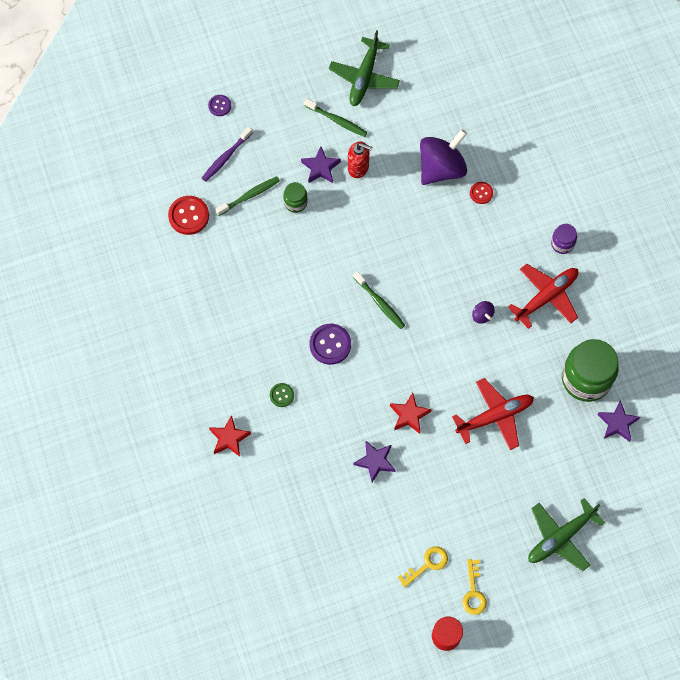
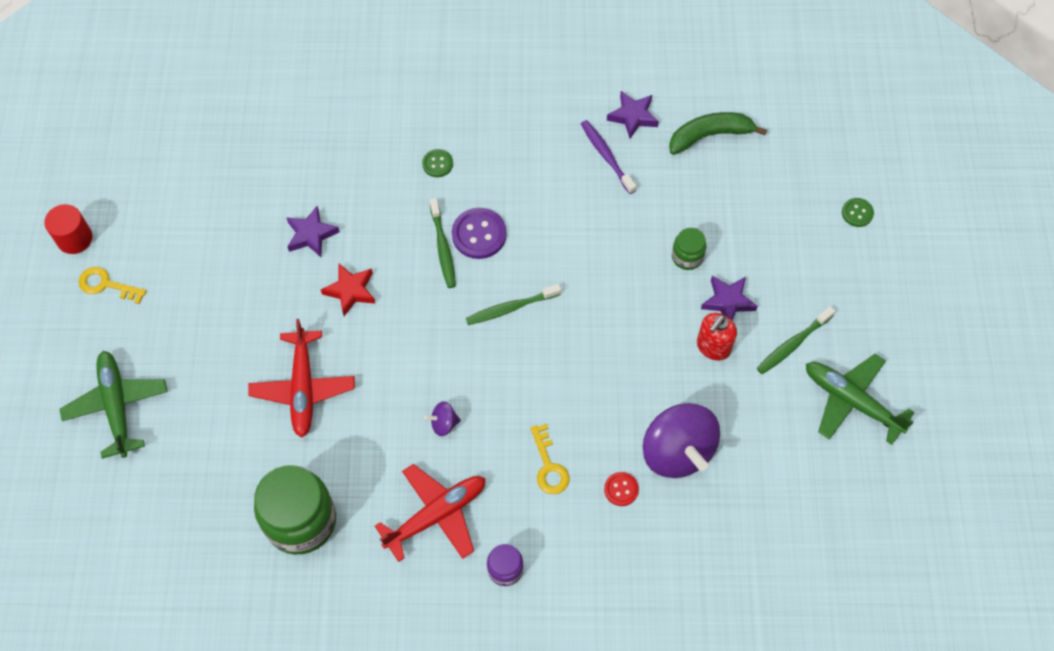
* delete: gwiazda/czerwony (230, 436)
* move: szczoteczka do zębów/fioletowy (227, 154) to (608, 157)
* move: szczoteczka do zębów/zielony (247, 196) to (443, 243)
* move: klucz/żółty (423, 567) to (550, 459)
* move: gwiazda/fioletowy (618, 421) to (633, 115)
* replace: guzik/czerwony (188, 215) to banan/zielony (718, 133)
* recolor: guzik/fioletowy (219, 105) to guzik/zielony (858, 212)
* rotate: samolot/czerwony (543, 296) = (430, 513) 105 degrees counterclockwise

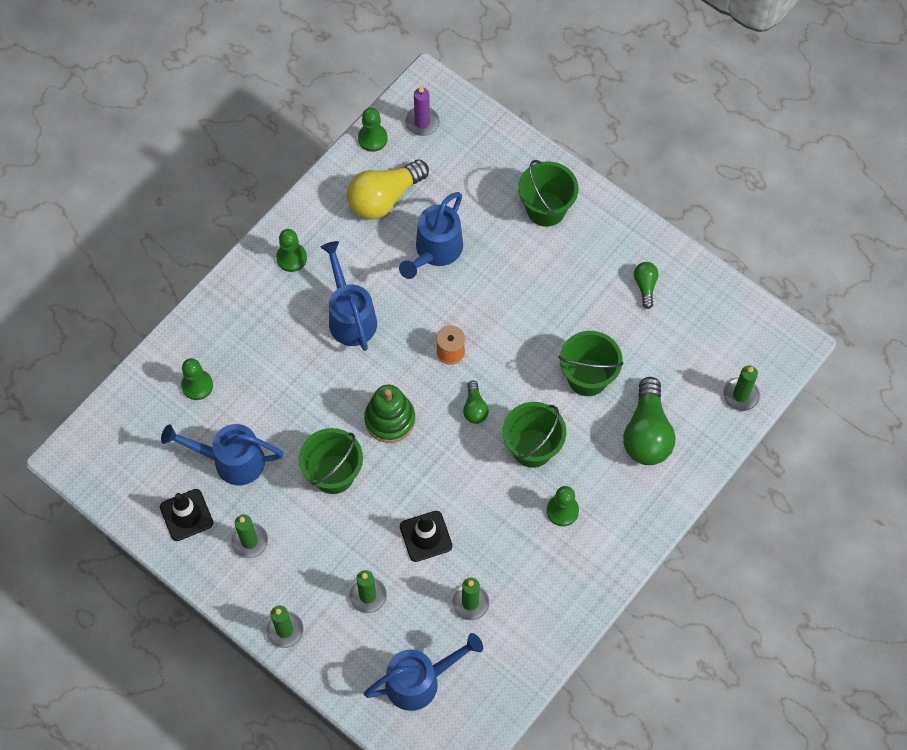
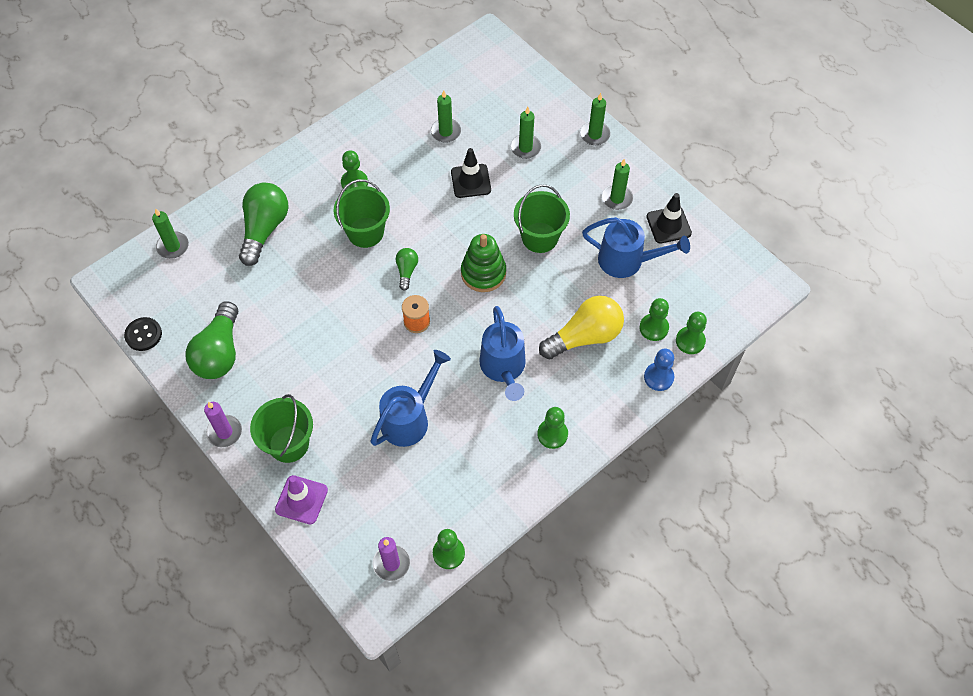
* delete: konewka/niebieski (423, 672)
* delete: wiadro/zielony (590, 363)
* insert: guzik/czarny (143, 334)
* insert: świeca/fioletowy (223, 424)
* insert: pachołek/fioletowy (301, 500)
* insert: pionek/niebieski (659, 370)
* insert: pionek/zielony (691, 333)
* move: żarówka/żółty (388, 190) to (581, 327)
* resize: żarówka/zielony (646, 285) = (211, 340) x2.02

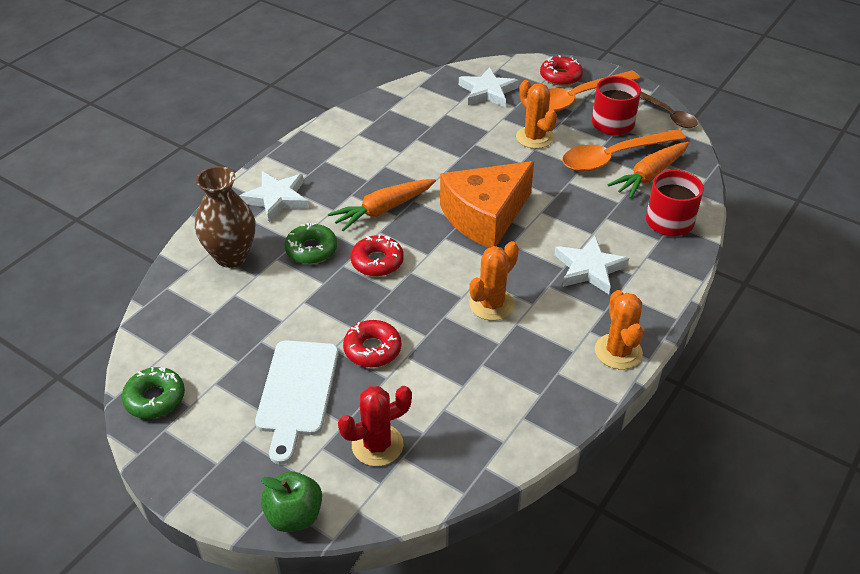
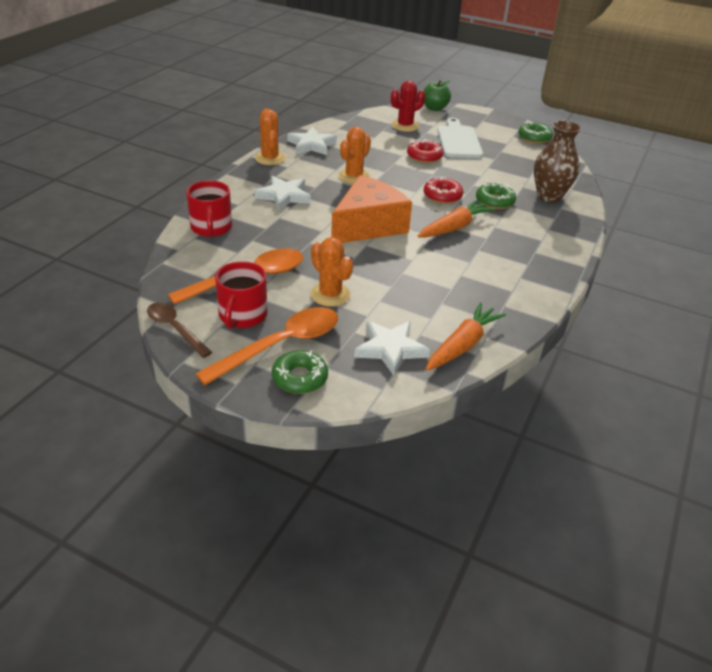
* move: gwiazda/biały (273, 196) to (312, 141)
* move: marchewka/pomarańczowy (648, 170) to (466, 336)
* recolor: donut/czerwony (561, 70) to donut/zielony (300, 372)

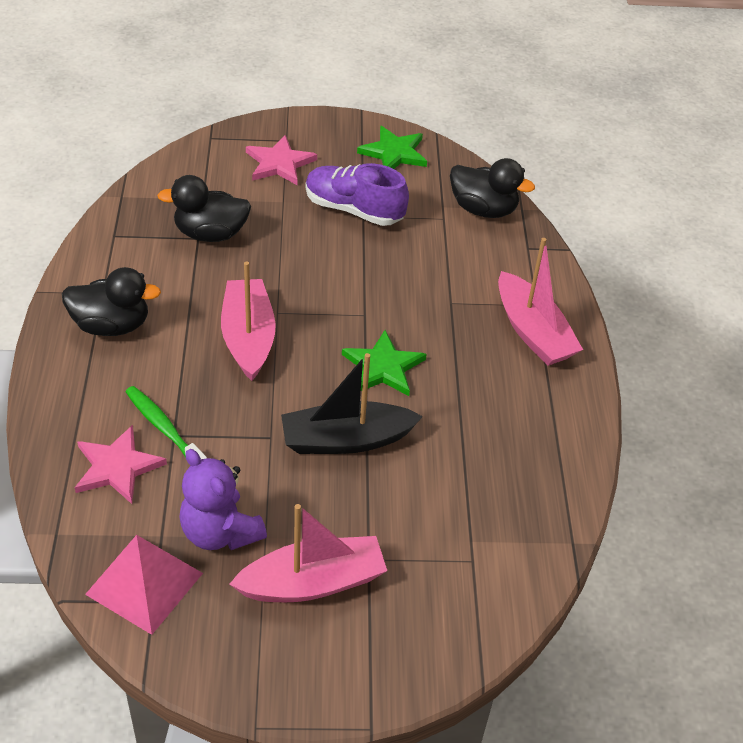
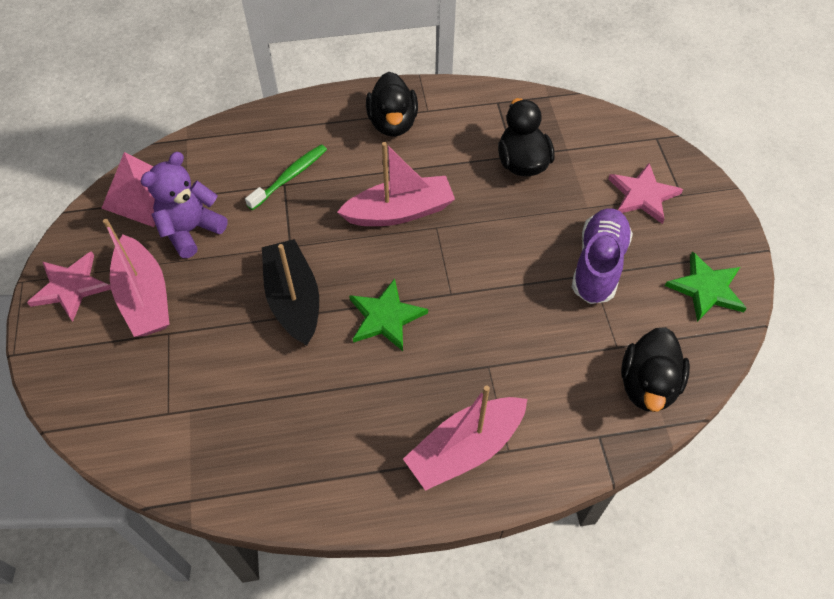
* move: gwiazda/różowy (121, 464) to (69, 286)

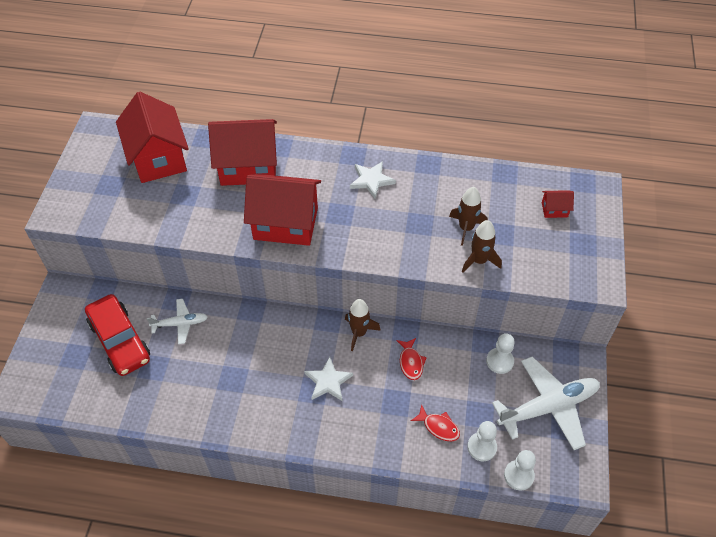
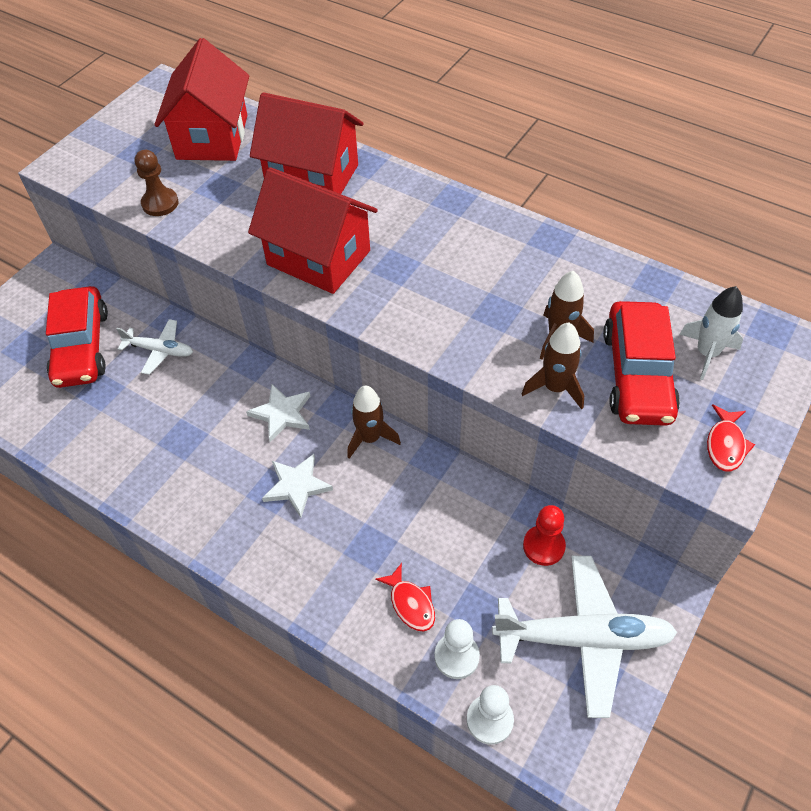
* insert: pionek/brązowy (156, 183)
* insert: samochód/czerwony (641, 363)
* move: gwiazda/biały (373, 179) to (278, 413)
* move: ryba/czerwony (411, 359) to (731, 437)
* replace: domek/czerwony (558, 204) to rakieta/biały (711, 333)
* recolor: pionek/biały (500, 353) to pionek/czerwony (544, 535)

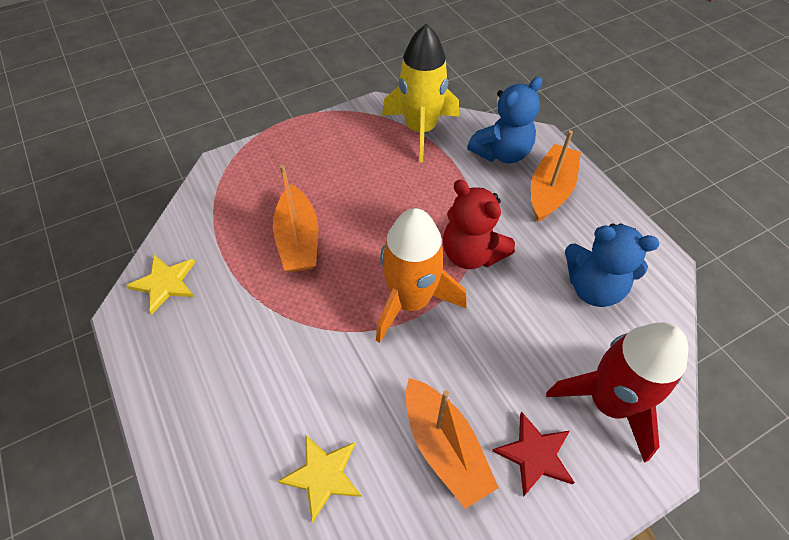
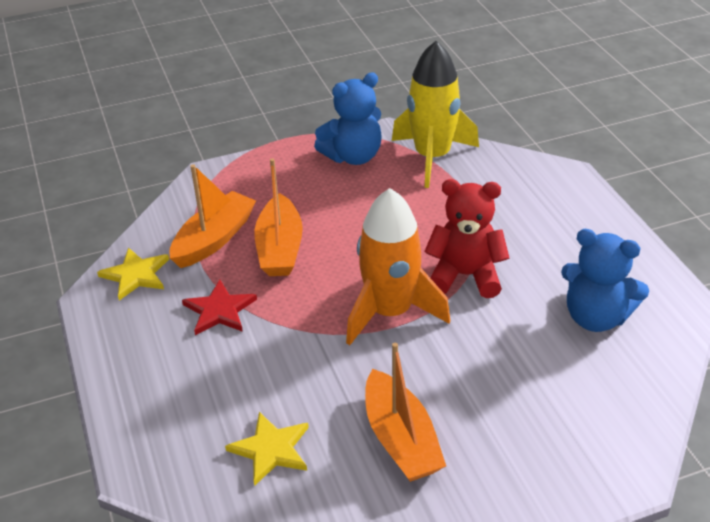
* delete: rakieta/czerwony (617, 392)
* move: miś/niebieski (505, 120) to (348, 118)
* move: gwiazda/czerwony (533, 454) to (219, 307)
* move: łódka/pomarańczowy (556, 176) to (213, 216)
* rotate: miś/czerwony (479, 224) = (466, 238) 135 degrees clockwise

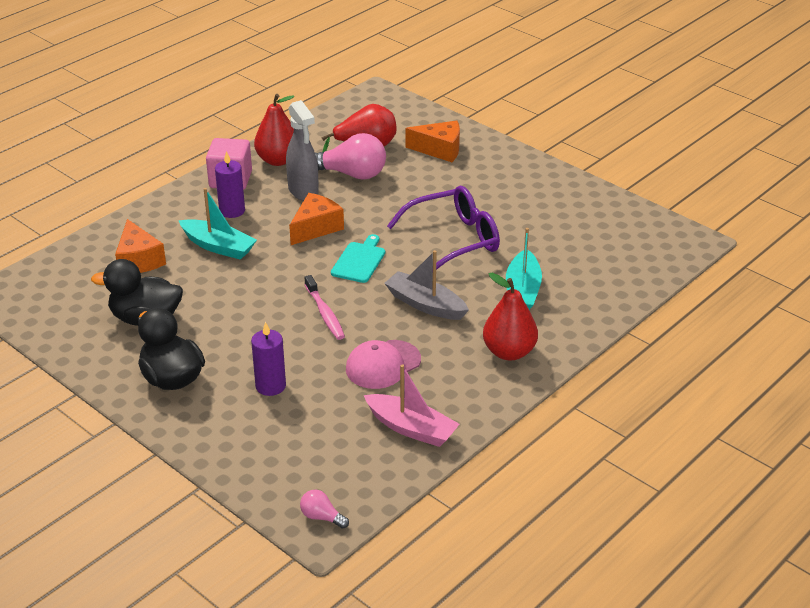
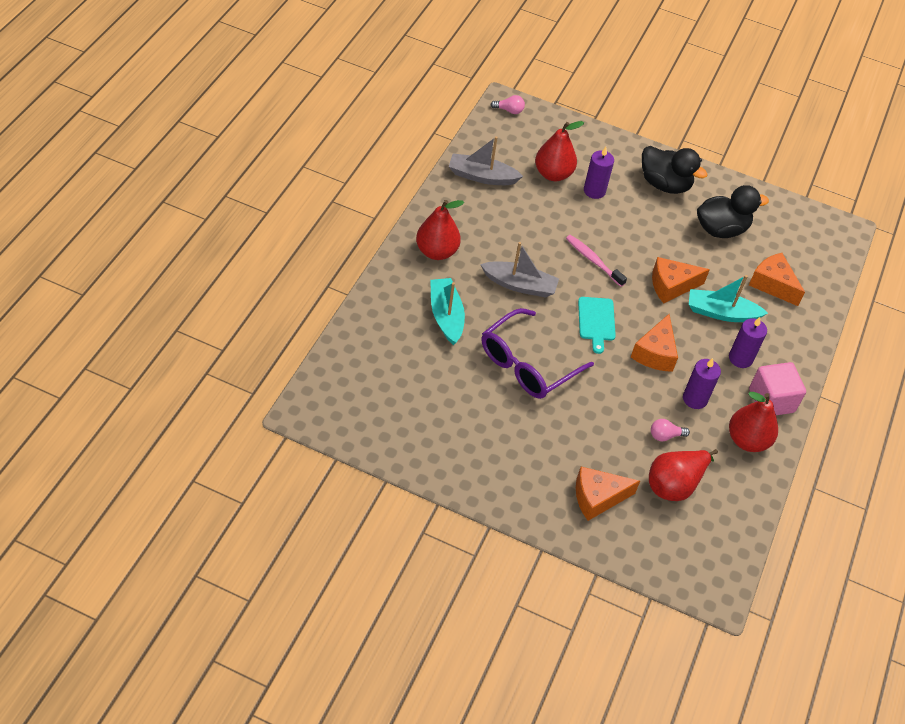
* delete: czapka/różowy (383, 364)
* insert: gruszka/czerwony (559, 151)
* insert: ser/pomarańczowy (681, 280)
* replace: spryskiwacz/szary (302, 150) to świeca/fioletowy (702, 383)
* recolor: łódka/różowy (412, 405) to łódka/szary (486, 160)
* resize: żarówka/różowy (350, 156) = (670, 430) x0.47

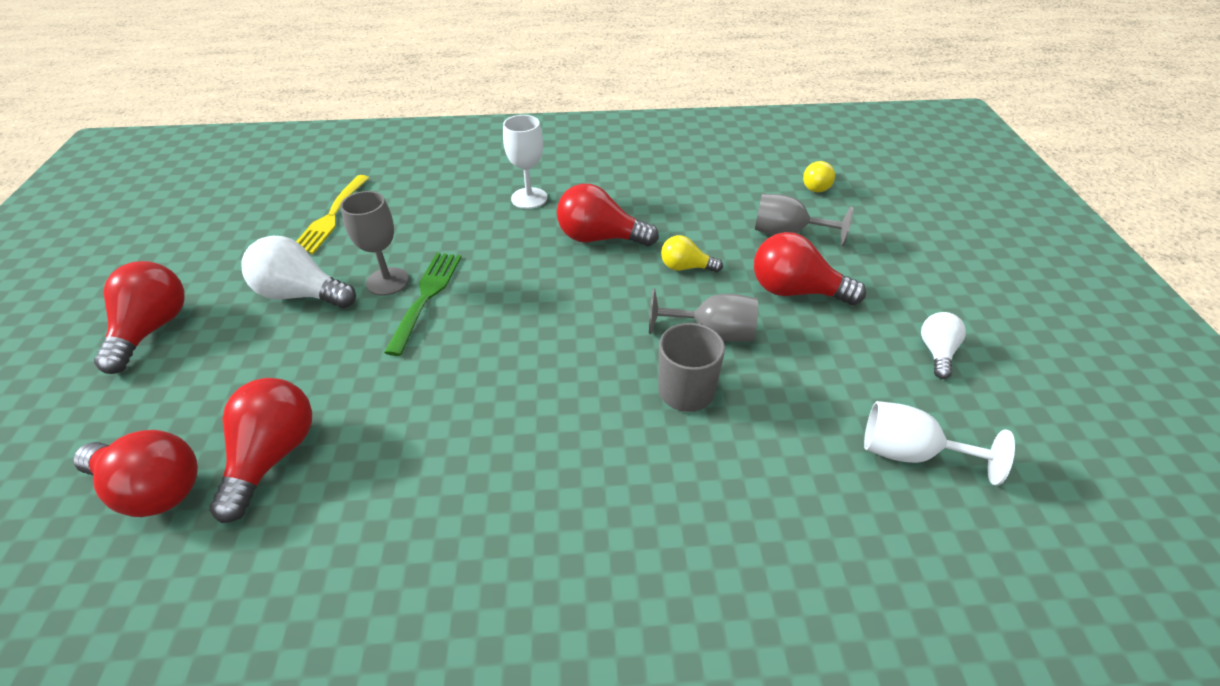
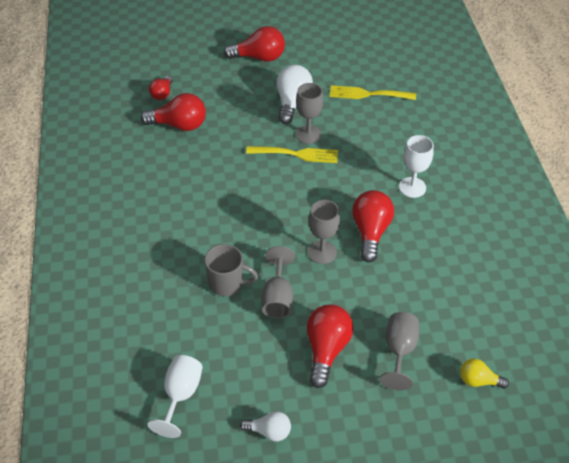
* delete: żarówka/żółty (692, 253)
* insert: kielich/szary (324, 232)
* recolor: widelec/zielony (422, 304) to widelec/żółty (292, 154)
* resize: żarówka/czerwony (135, 473) = (161, 88) x0.58

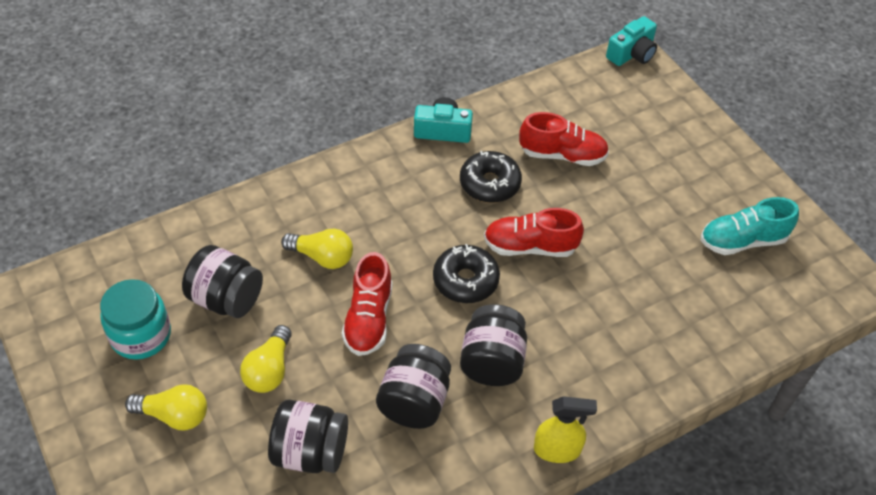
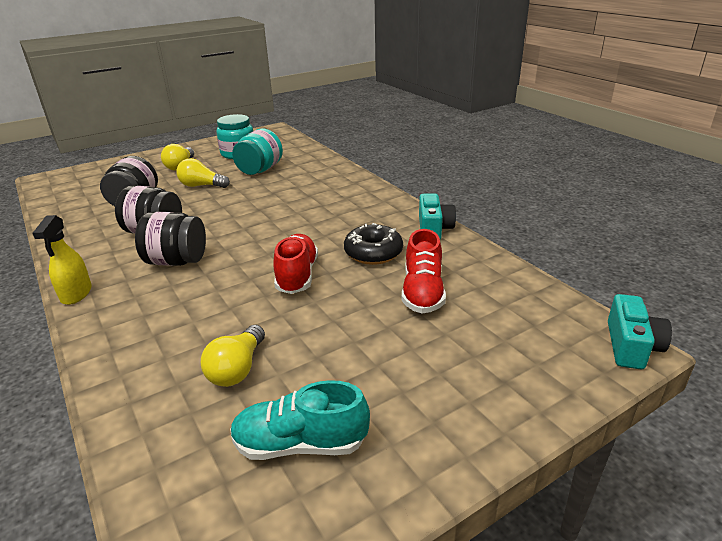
* delete: but/czerwony (367, 304)
* delete: donut/czarny (466, 273)
* move: żarówka/żółty (317, 249) to (233, 356)
* recolor: słoik/czarny (222, 281) to słoik/turkusowy (257, 151)
* rotate: aparat fotograficzny/turkusowy (631, 41) = (640, 331) 120 degrees counterclockwise
* rotate: but/turkusowy (750, 226) = (300, 420) 75 degrees counterclockwise

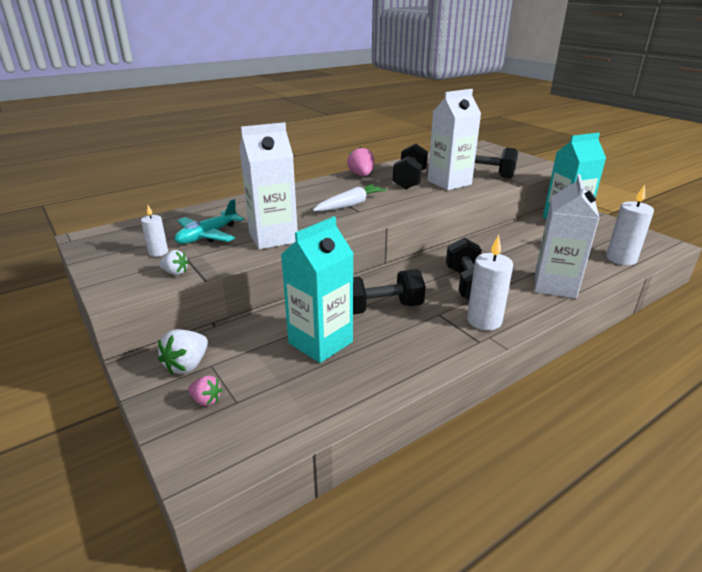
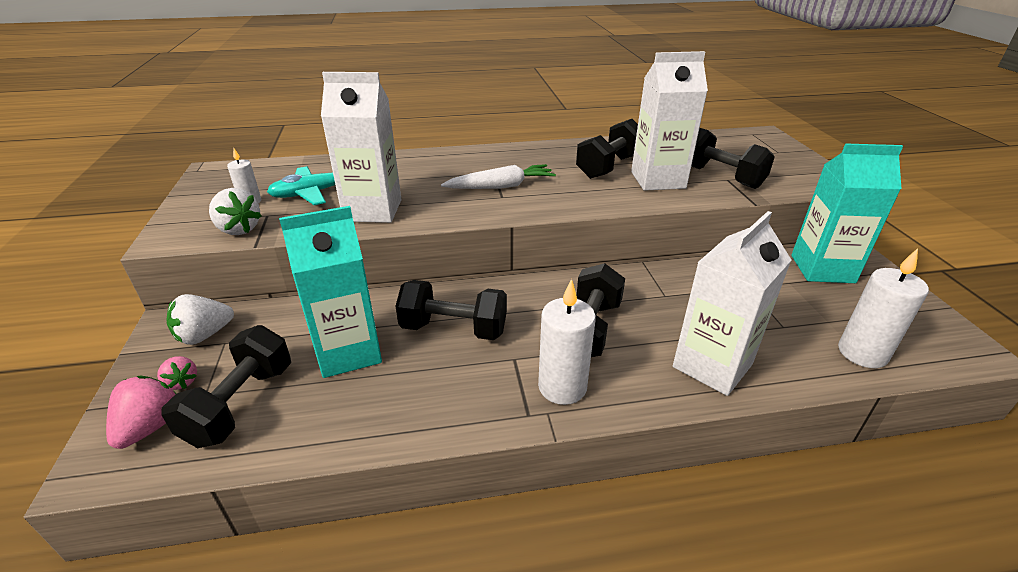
* insert: hantel/czarny (226, 386)
* move: truskawka/różowy (361, 161) to (141, 412)
* resize: truskawka/biały (174, 262) = (235, 211) x1.63

